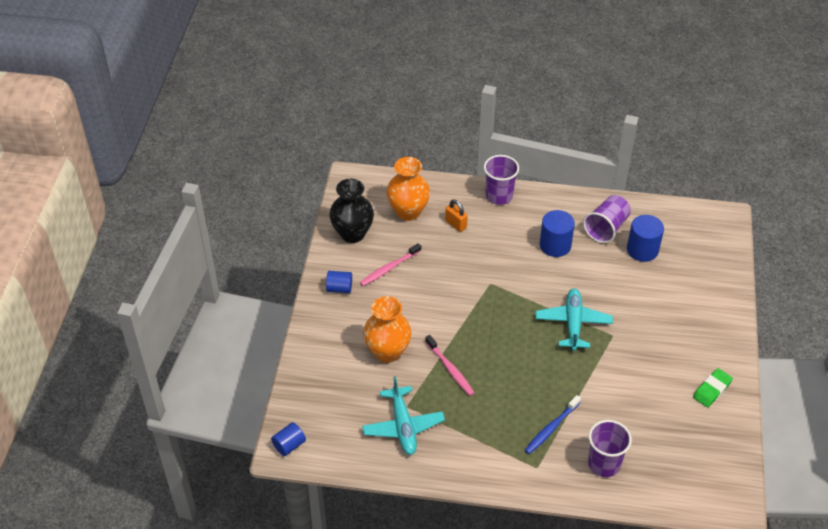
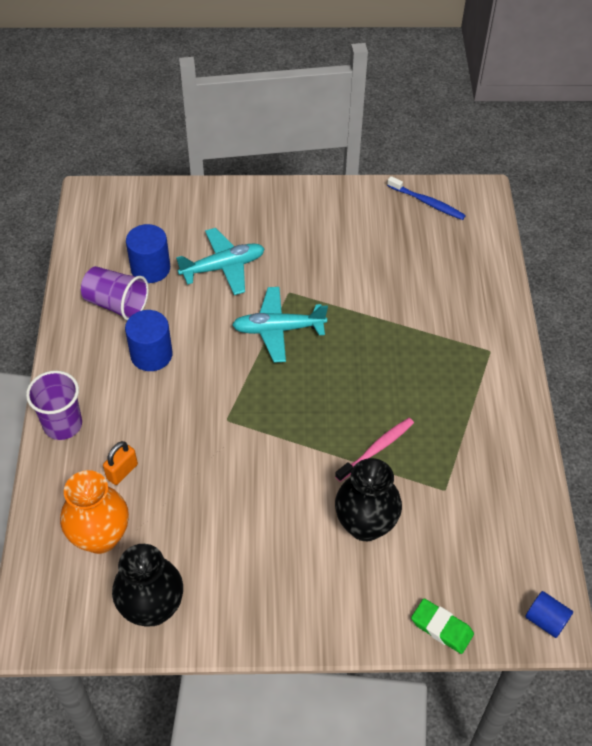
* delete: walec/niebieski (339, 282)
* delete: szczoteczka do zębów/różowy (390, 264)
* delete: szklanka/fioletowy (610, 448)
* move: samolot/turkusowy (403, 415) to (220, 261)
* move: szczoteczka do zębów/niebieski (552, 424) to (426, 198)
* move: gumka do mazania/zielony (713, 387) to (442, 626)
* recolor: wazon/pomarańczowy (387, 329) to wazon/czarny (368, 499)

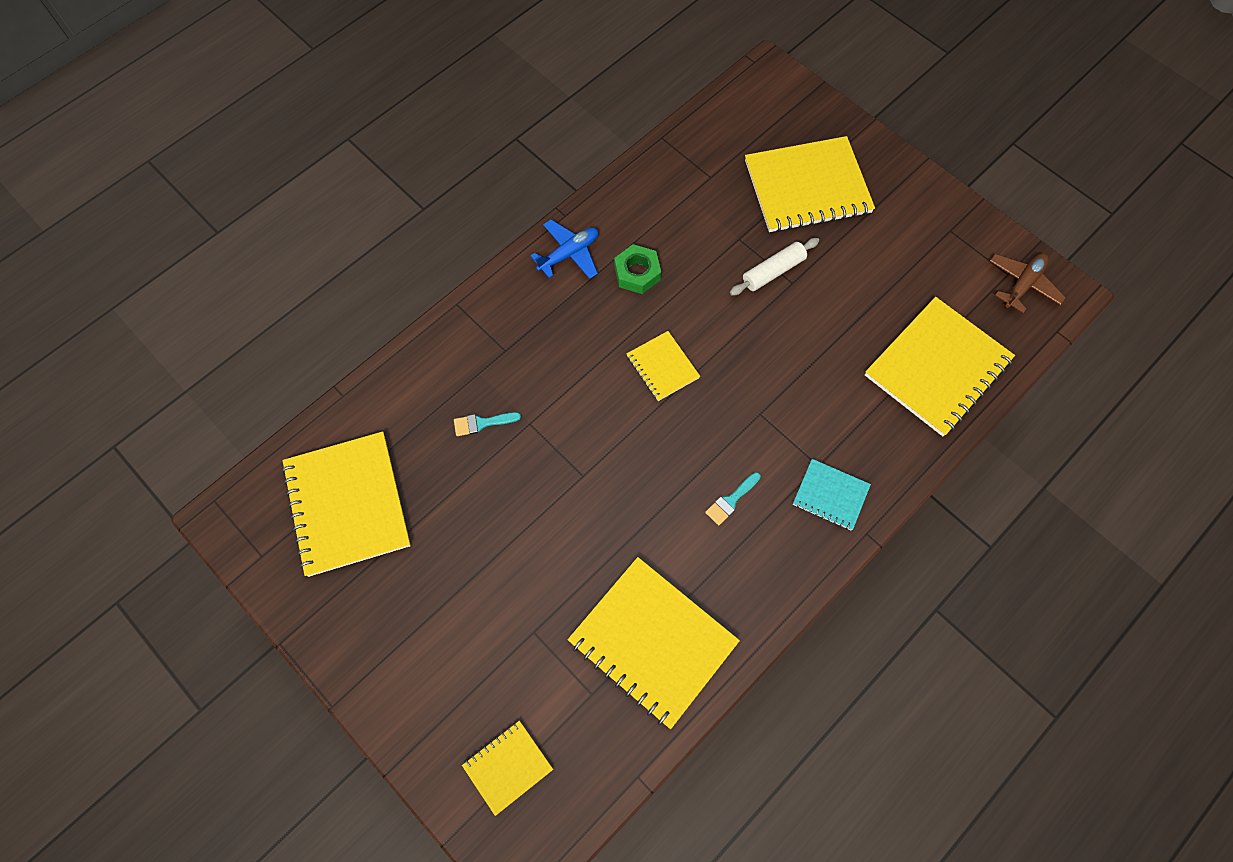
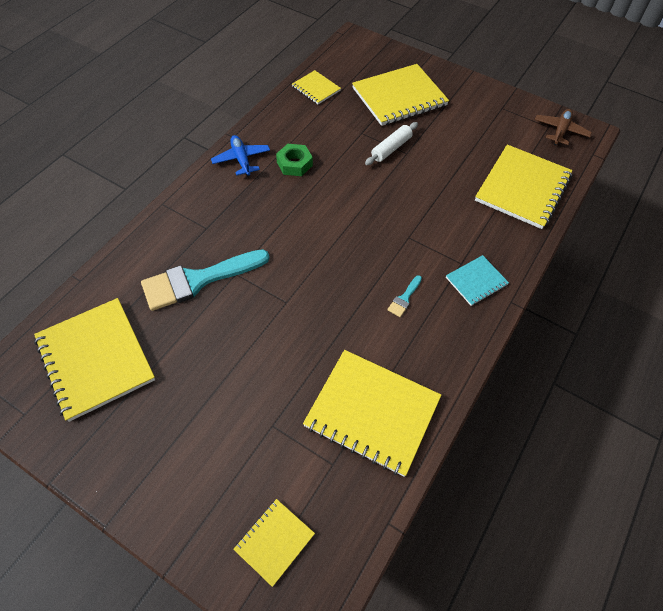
* move: zeszyt/żółty (663, 366) to (316, 87)
* rotate: samolot/niebieski (565, 249) = (240, 156) 60 degrees counterclockwise
* rotate: zeszyt/turkusowy (832, 495) = (477, 280) 45 degrees counterclockwise
* resize: pędzel/turkusowy (487, 424) = (205, 280) x2.40

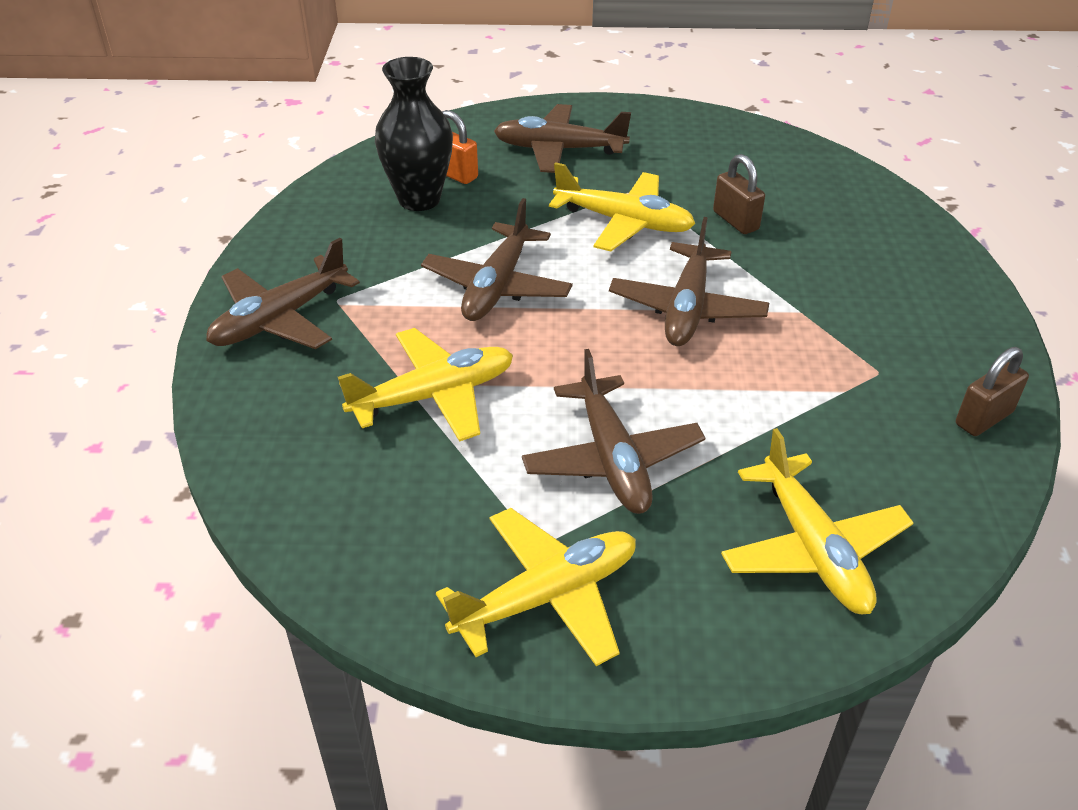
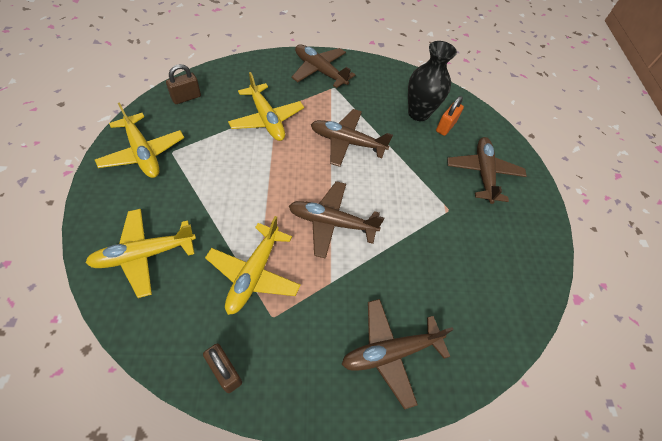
* move: samolot/brązowy (613, 431) to (398, 354)
* move: samolot/żółty (622, 206) to (253, 265)
* move: kłódka/brązowy (739, 194) to (183, 84)

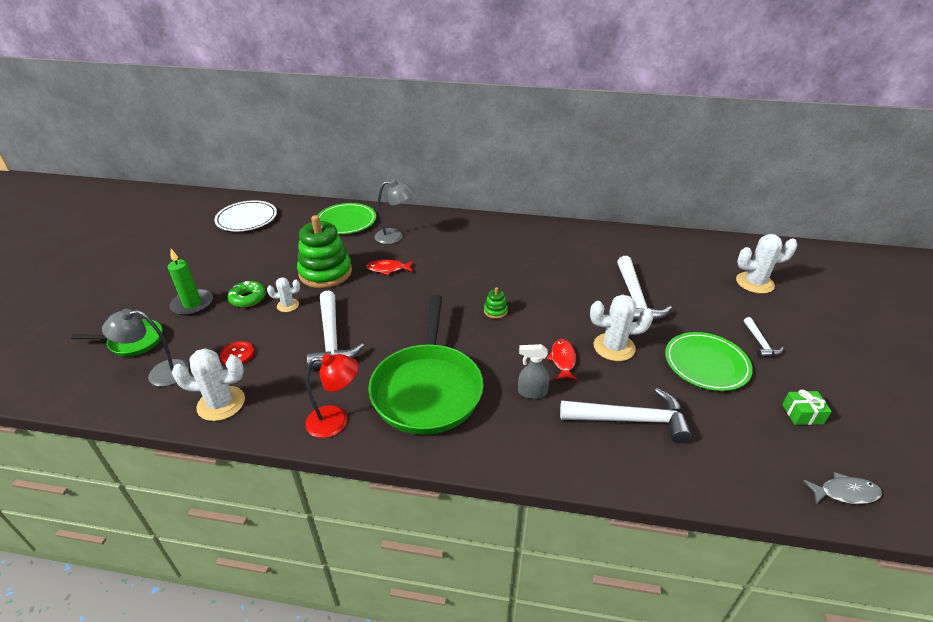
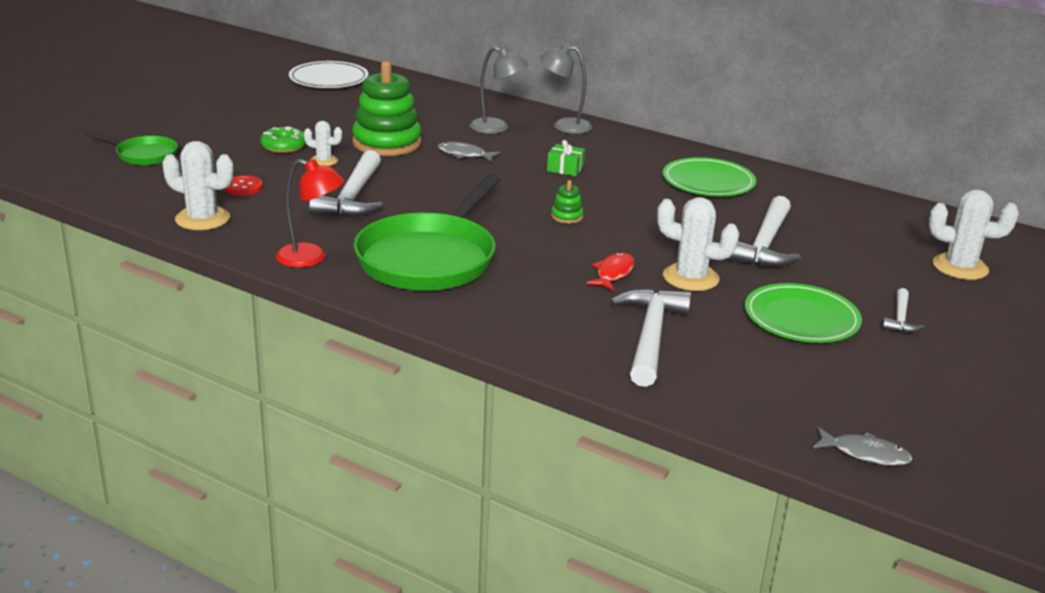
* delete: świeca/zielony (190, 282)
* delete: spryskiwacz/szary (534, 371)
* move: lampka/szary (145, 348) to (566, 89)
* move: talerz/zielony (346, 218) to (709, 176)
* move: prezent/zielony (807, 407) to (566, 158)
* recolor: ryba/czerwony (390, 267) to ryba/szary (469, 152)
* rotate: młotek/biały (626, 416) = (651, 337) 105 degrees counterclockwise

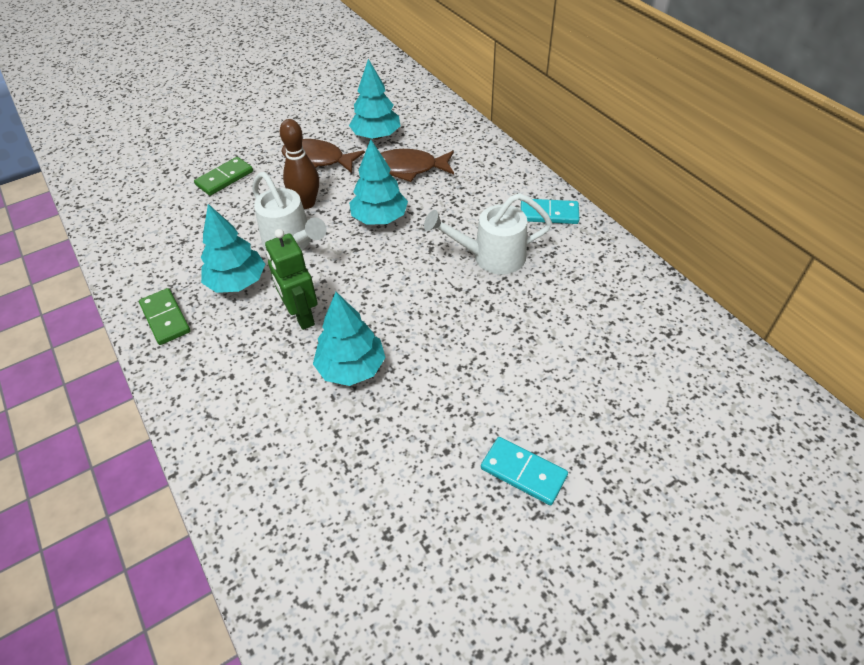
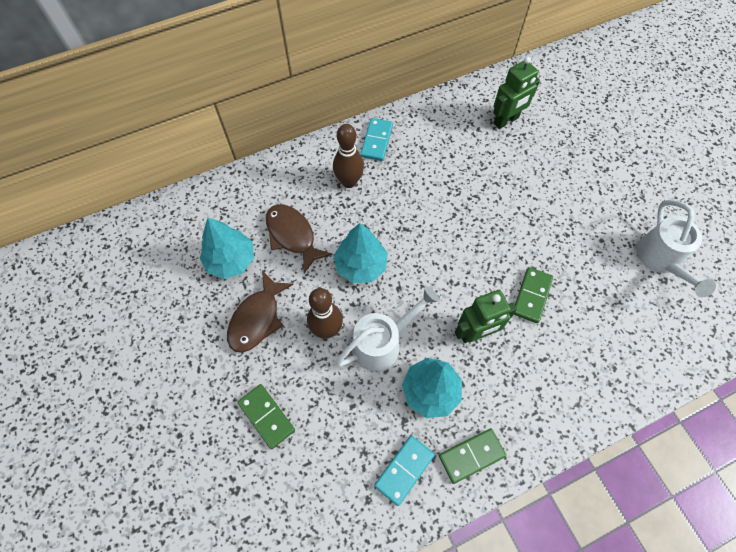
* insert: kręgiel/brązowy (348, 156)
* insert: robot/zielony (516, 93)
* move: konewka/biały (488, 234) to (676, 248)
* move: kostka domina/turkusowy (524, 471) to (404, 471)
* replace: drzewko/turkusowy (349, 339) to kostka domina/zielony (533, 295)
* rotate: ryba/brązowy (417, 165) = (299, 239) 135 degrees clockwise

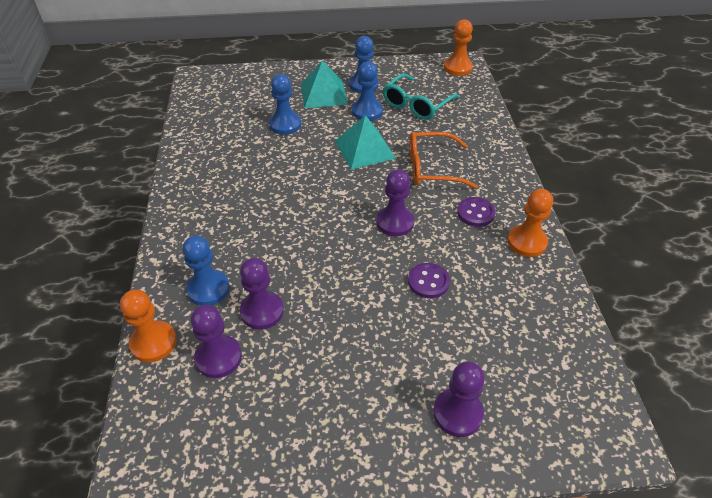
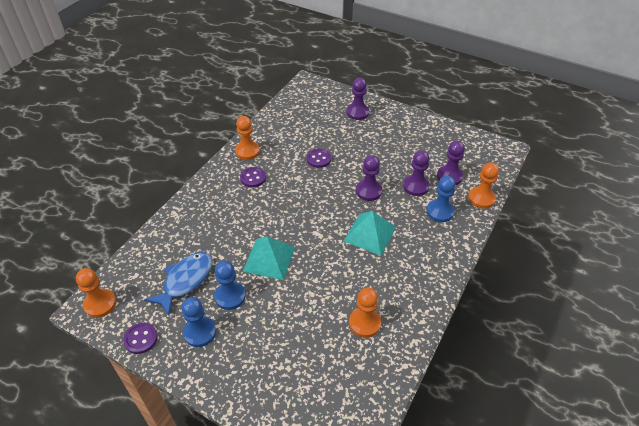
* delete: pionek/niebieski (285, 104)
* delete: okulary/pomarańczowy (443, 160)
* insert: guzik/fioletowy (140, 338)
* insert: pionek/pomarańczowy (365, 313)
* move: piramida/turkusowy (324, 84) to (370, 233)
* move: pionek/fioletowy (395, 203) to (369, 178)
* replace: okulary/turkusowy (421, 97) to ryba/niebieski (178, 283)

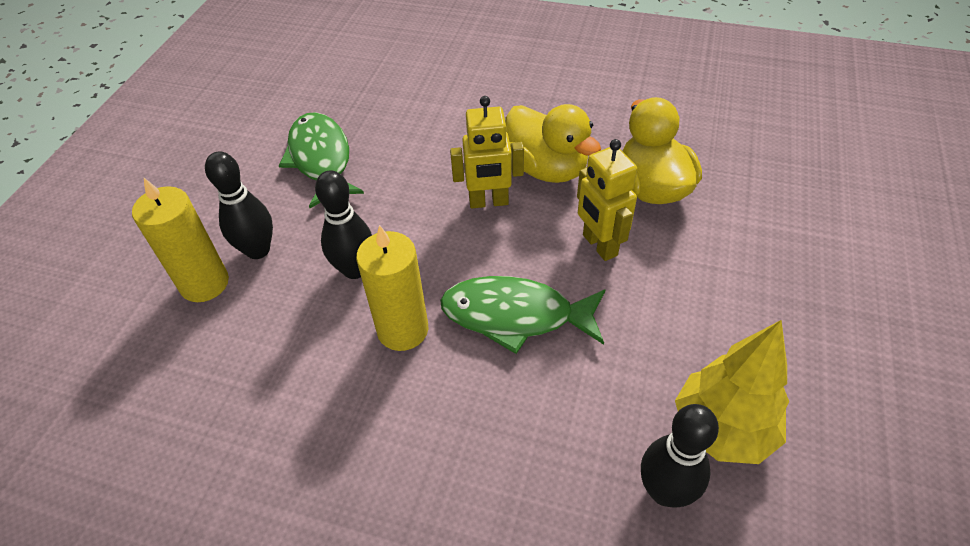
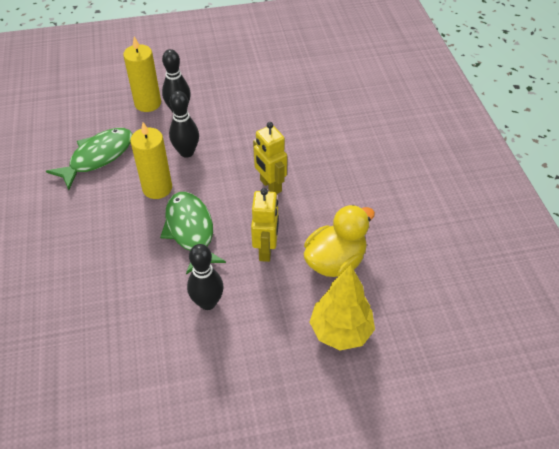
* delete: kaczka/żółty (553, 143)
* move: ryba/zielony (321, 160) to (89, 159)
* move: kręgiel/czarny (680, 456) to (205, 277)
* move: drzewko/żółty (732, 392) to (342, 307)
* rotate: robot/żółty (607, 200) = (265, 225) 150 degrees clockwise

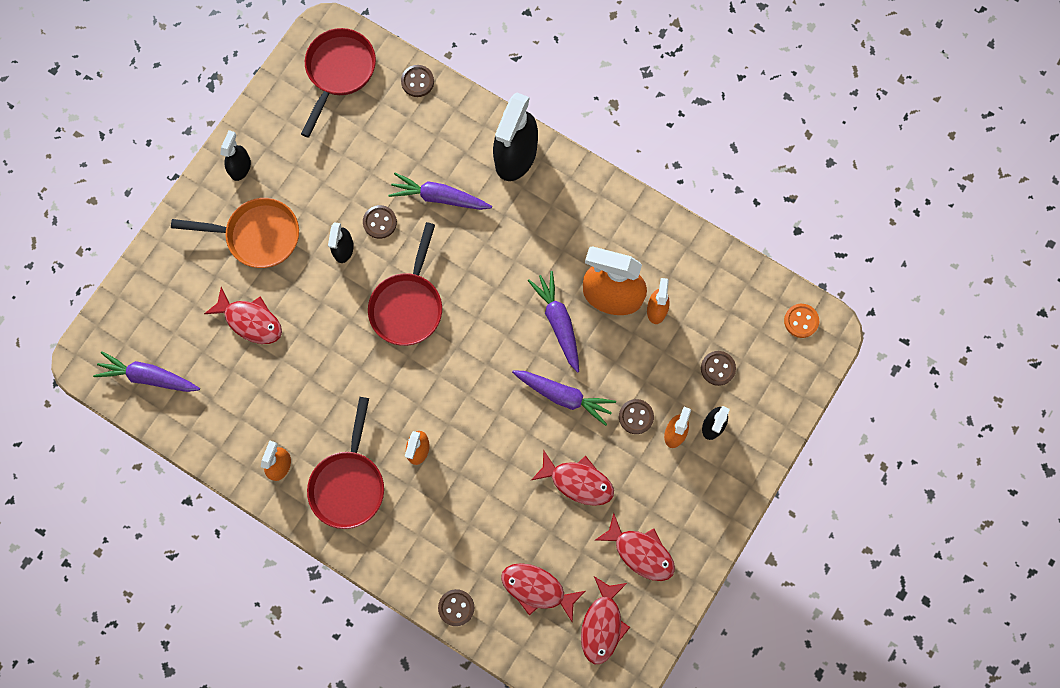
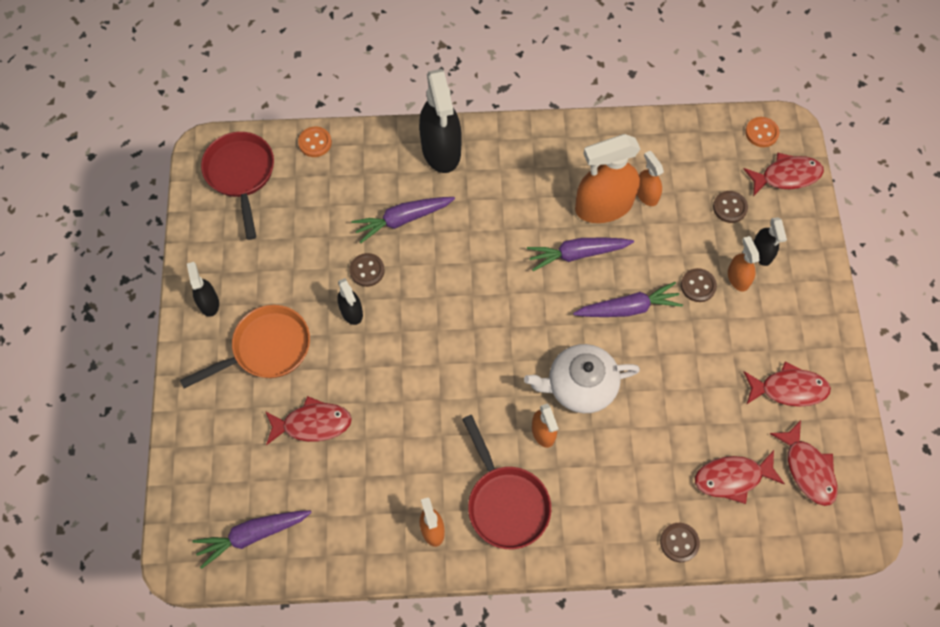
* delete: patelnia/czerwony (405, 284)
* insert: imbryk/biały (582, 378)
* move: ryba/czerwony (572, 478) to (784, 174)
* recolor: guzik/brązowy (417, 81) to guzik/pomarańczowy (315, 142)
* rotate: marchewka/fioletowy (553, 322) = (580, 254) 45 degrees counterclockwise

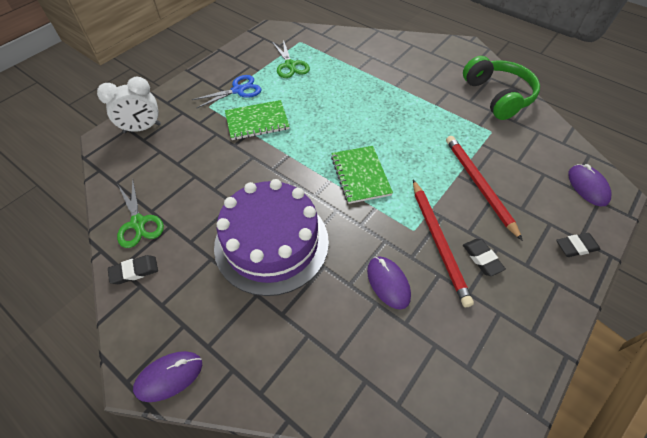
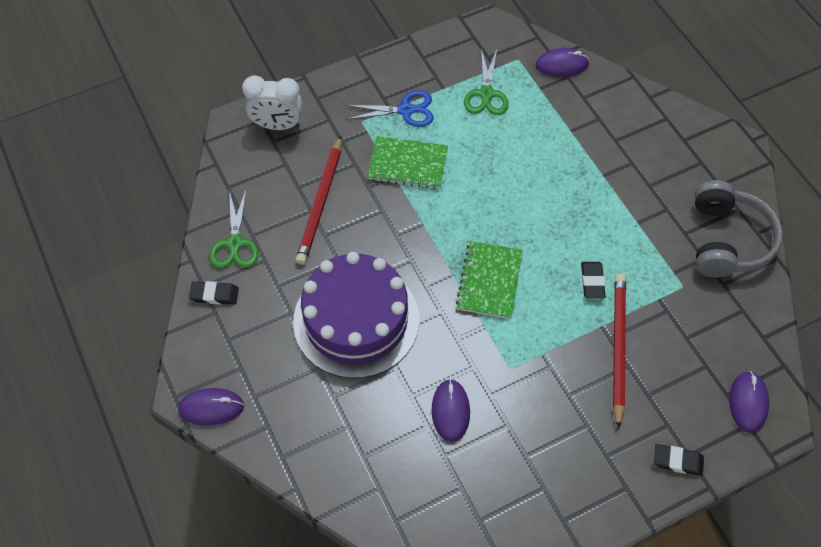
* insert: myszka/fioletowy (563, 62)
* move: ołówek/czerwony (443, 243) to (319, 200)
* move: gumka do mazania/czarny (484, 257) to (593, 280)
* recolor: słuchawki/zielony (501, 88) to słuchawki/szary (739, 229)

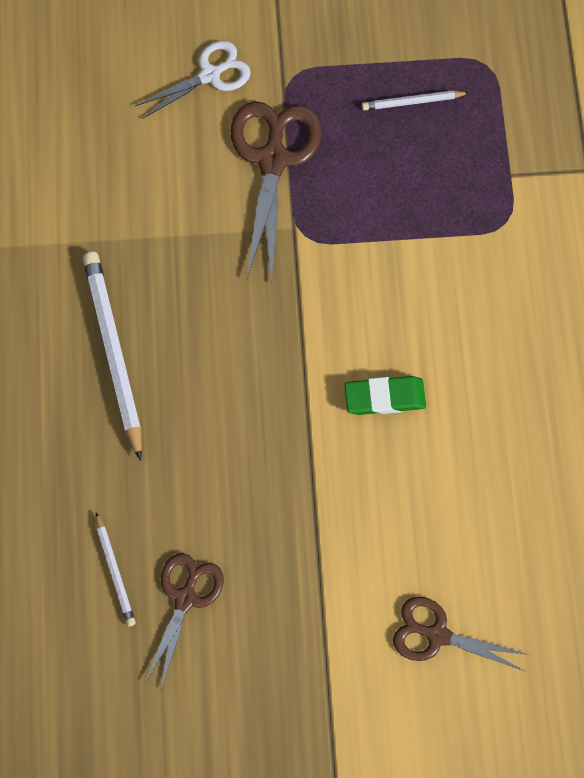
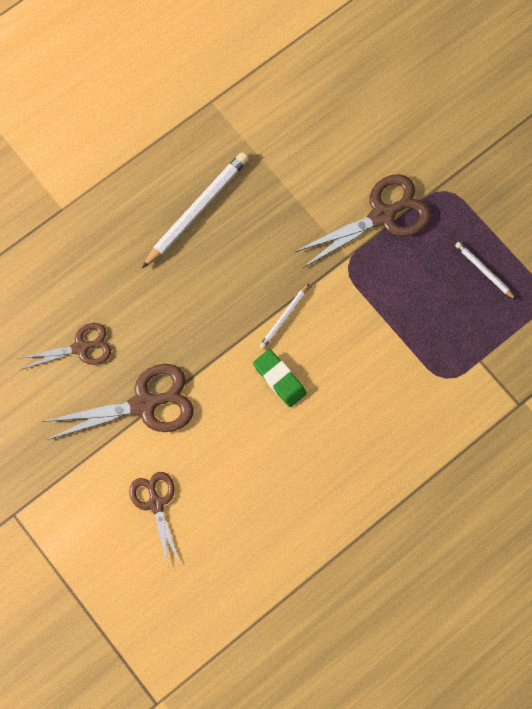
* delete: nożyczki/biały (193, 79)
* insert: nożyczki/brązowy (118, 402)
* move: ołówek/biały (116, 569) to (284, 316)

